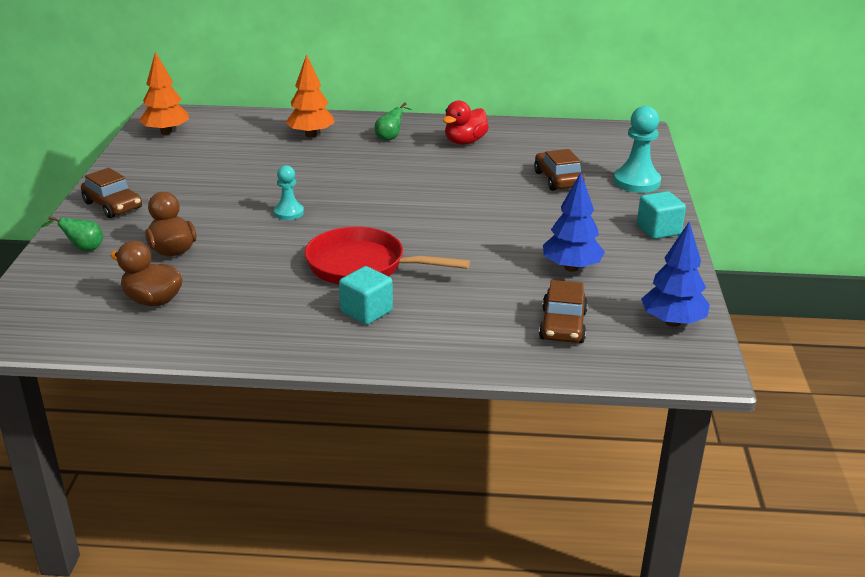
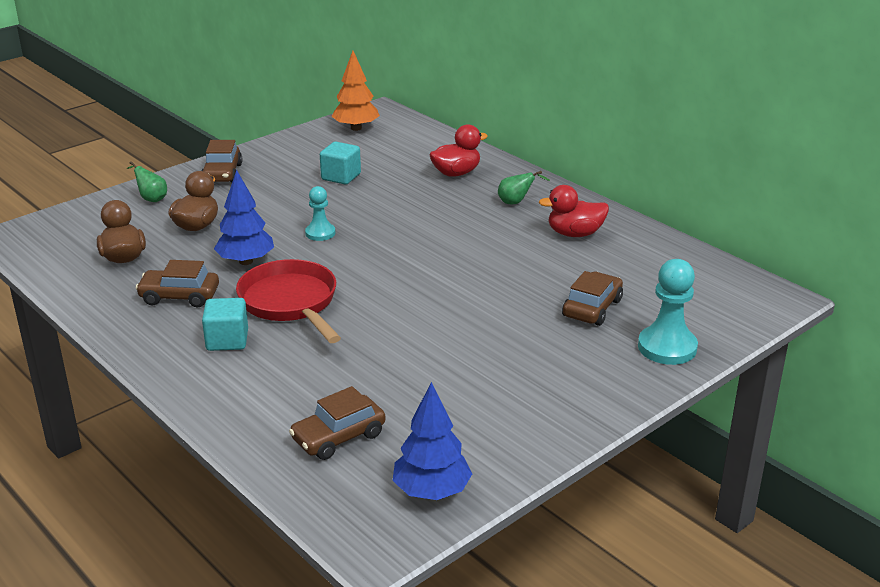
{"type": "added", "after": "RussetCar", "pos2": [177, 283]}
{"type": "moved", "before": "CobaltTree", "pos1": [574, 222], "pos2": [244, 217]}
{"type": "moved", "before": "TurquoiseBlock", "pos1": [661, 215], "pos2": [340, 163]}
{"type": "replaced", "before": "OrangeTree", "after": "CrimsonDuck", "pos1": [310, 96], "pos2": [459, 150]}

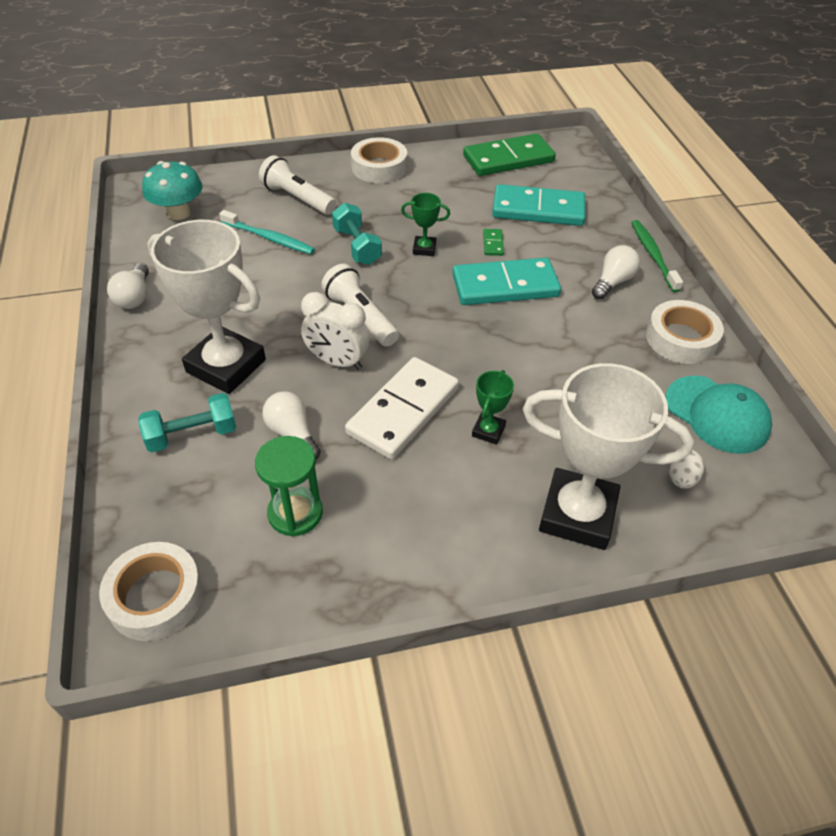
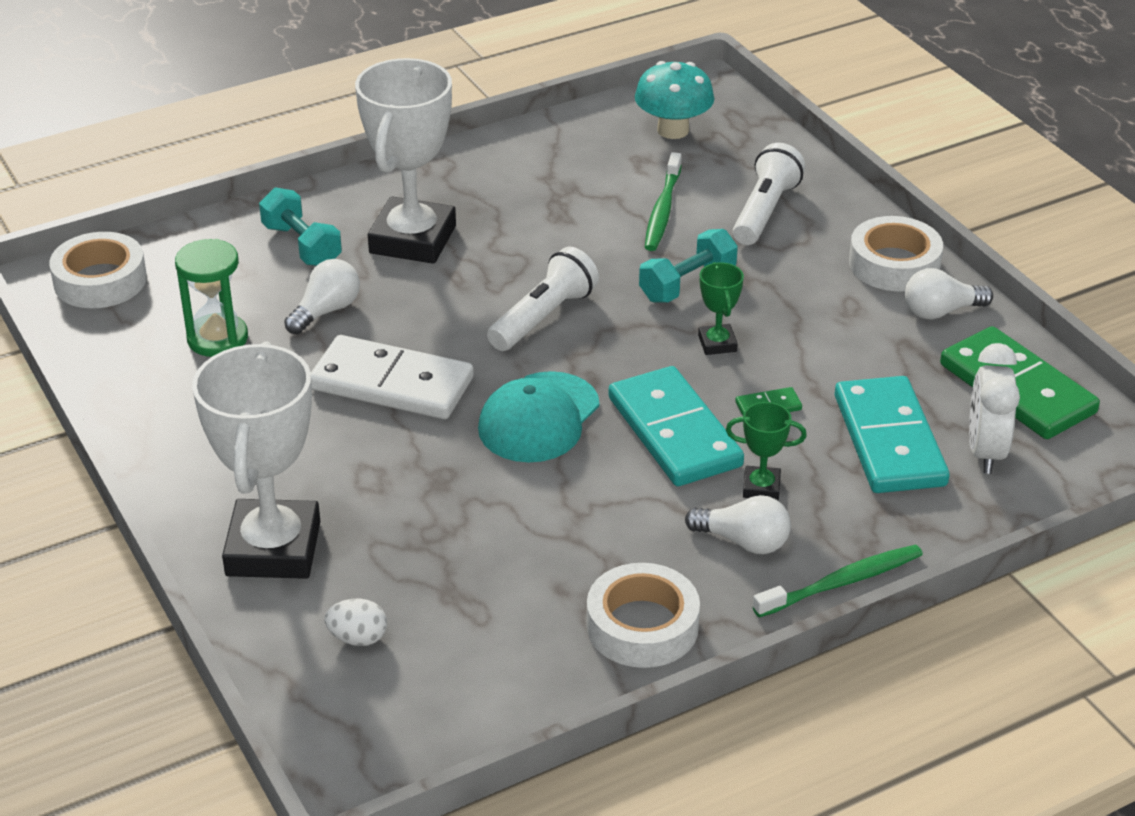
{"type": "moved", "before": "PureWhiteLightbulb", "pos1": [128, 286], "pos2": [948, 293]}
{"type": "moved", "before": "PureWhiteClock", "pos1": [335, 331], "pos2": [994, 408]}
{"type": "moved", "before": "LeafGreenPrizeCup", "pos1": [493, 407], "pos2": [766, 451]}
{"type": "moved", "before": "TurquoiseCap", "pos1": [718, 415], "pos2": [539, 417]}
{"type": "recoloured", "before": "TurquoiseDentalBrush", "after": "LeafGreenDentalBrush", "pos1": [267, 232], "pos2": [663, 201]}

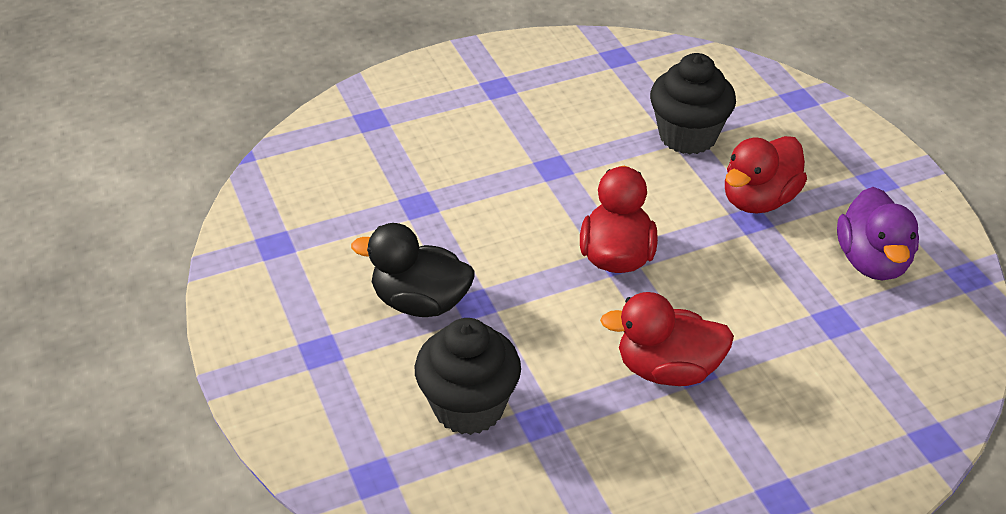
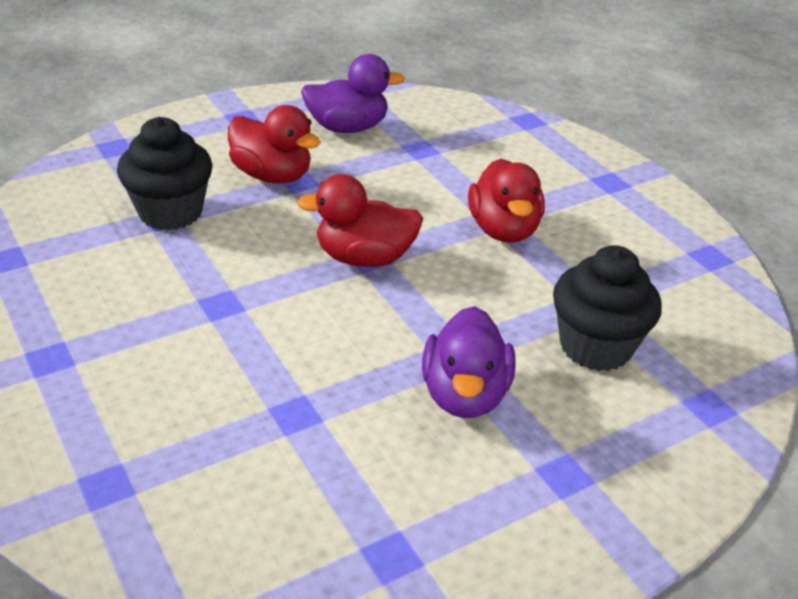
{"type": "recoloured", "before": "JetBlackDuck", "after": "VioletDuck", "pos1": [412, 270], "pos2": [468, 362]}

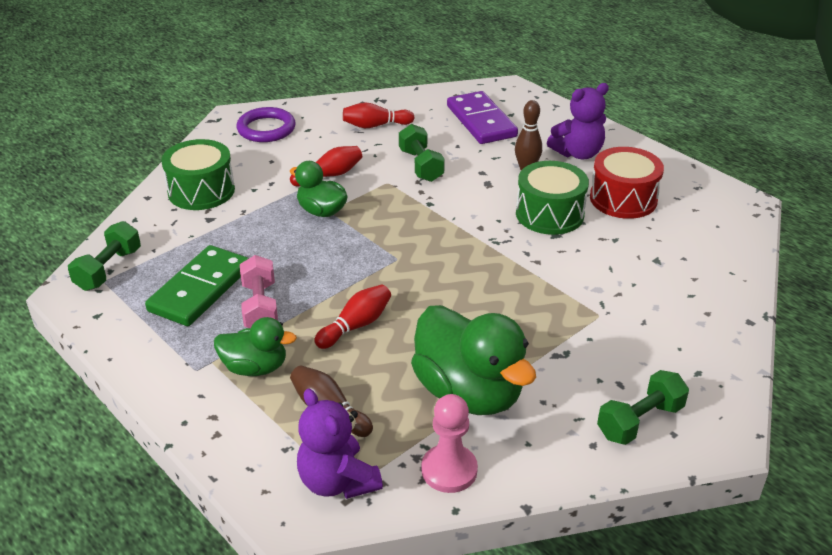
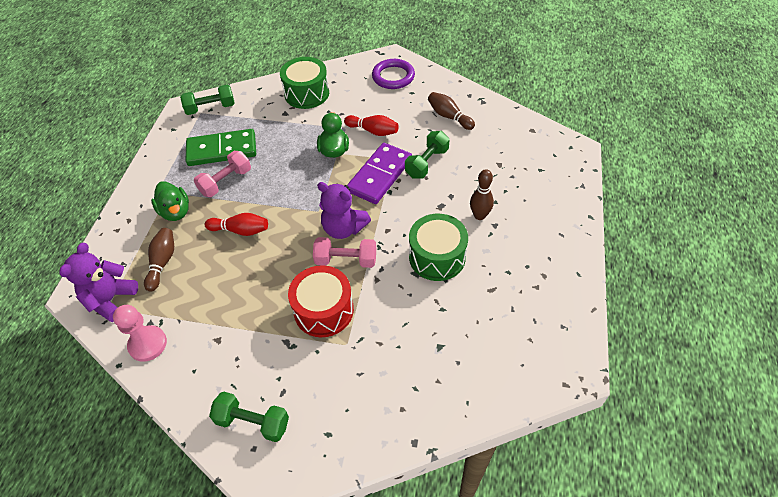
{"type": "removed", "before": "LeafGreenDuck", "pos1": [473, 360]}
{"type": "added", "after": "PinkFreeWeight", "pos2": [344, 252]}
{"type": "moved", "before": "VioletDominoPiece", "pos1": [482, 117], "pos2": [379, 173]}
{"type": "moved", "before": "VioletTeddyBear", "pos1": [578, 121], "pos2": [344, 210]}
{"type": "moved", "before": "CrimsonToyDrum", "pos1": [627, 183], "pos2": [321, 301]}
{"type": "recoloured", "before": "CrimsonSkittle", "after": "RussetSkittle", "pos1": [379, 115], "pos2": [451, 111]}

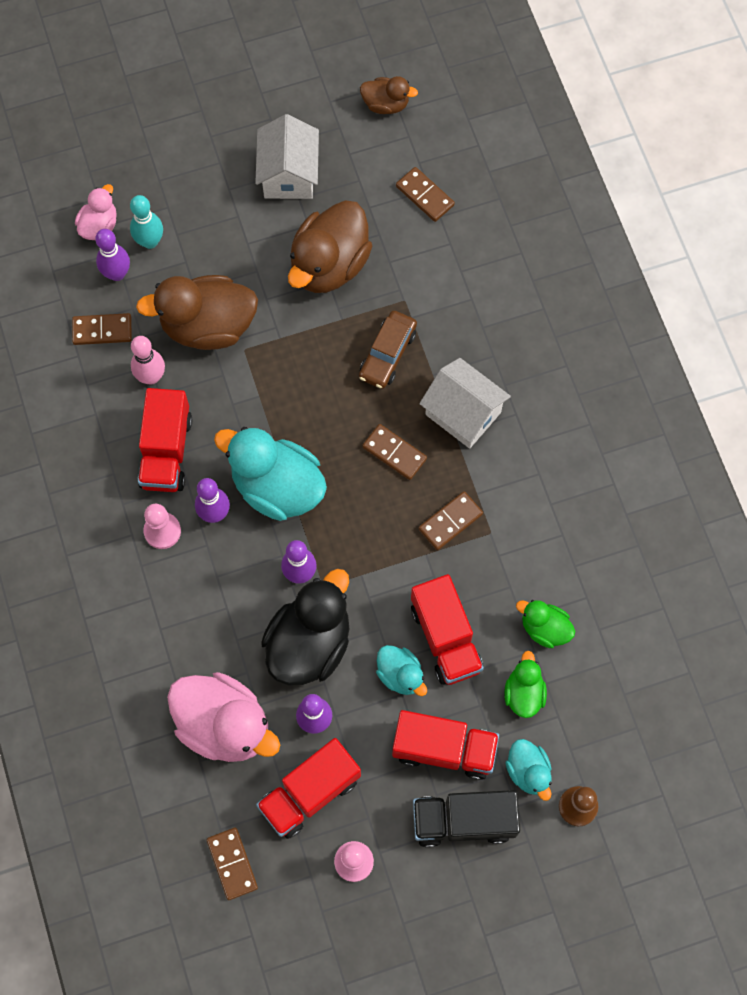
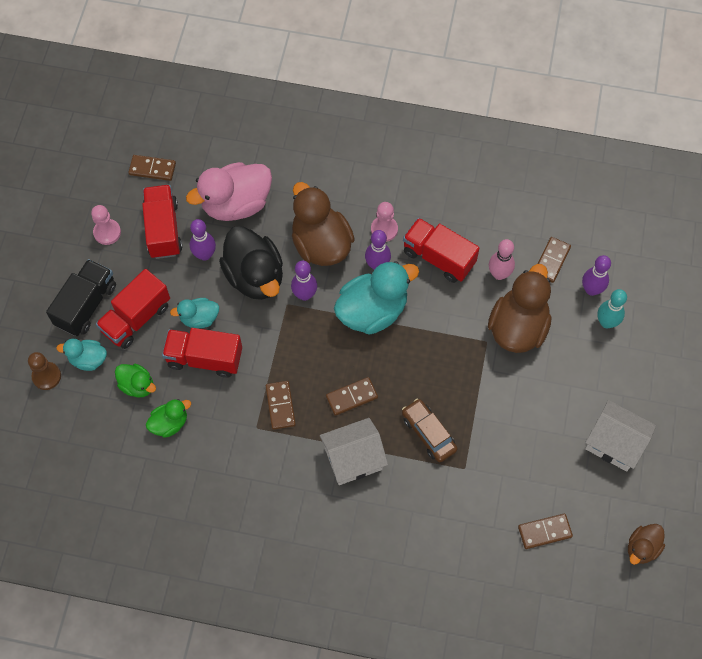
{"type": "removed", "before": "PinkDuck", "pos1": [96, 212]}
{"type": "moved", "before": "RussetDuck", "pos1": [330, 246], "pos2": [323, 224]}

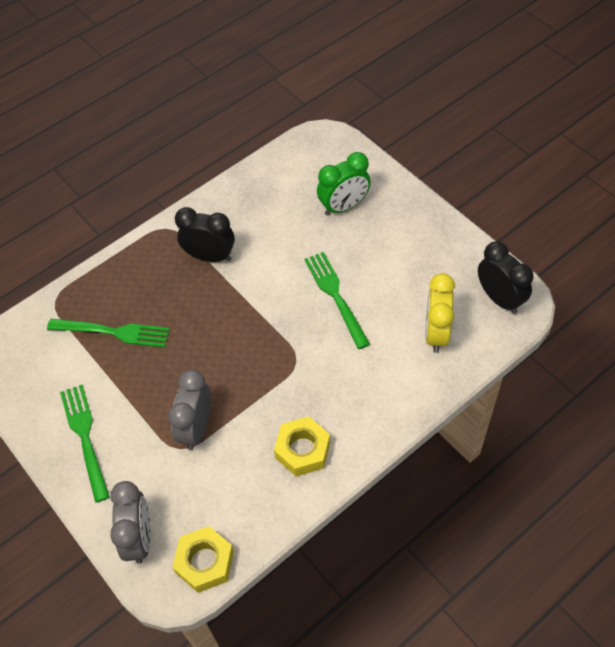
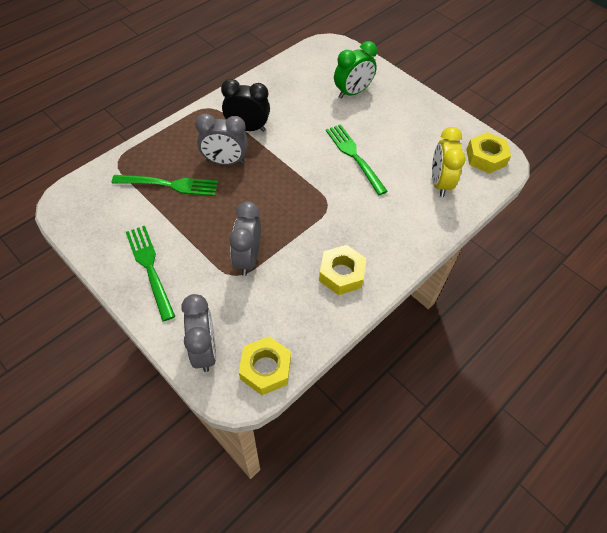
{"type": "added", "after": "GrayClock", "pos2": [221, 139]}
{"type": "replaced", "before": "JetBlackClock", "after": "YellowHexagonNut", "pos1": [505, 277], "pos2": [488, 153]}

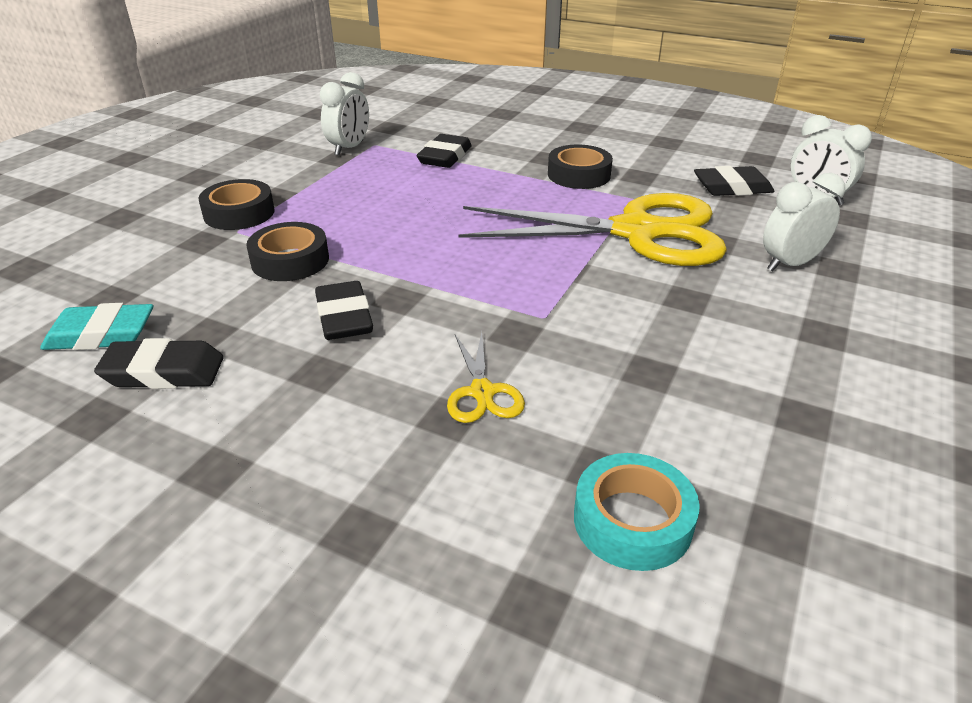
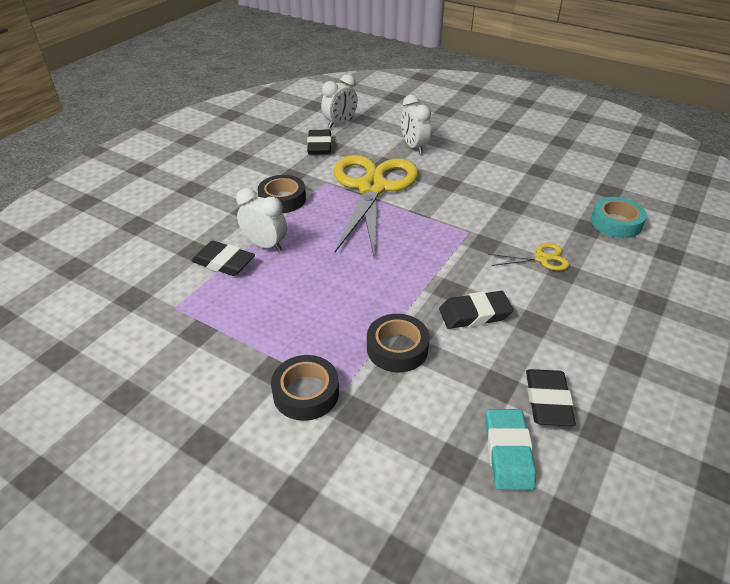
{"type": "moved", "before": "PureWhiteClock", "pos1": [344, 114], "pos2": [261, 220]}

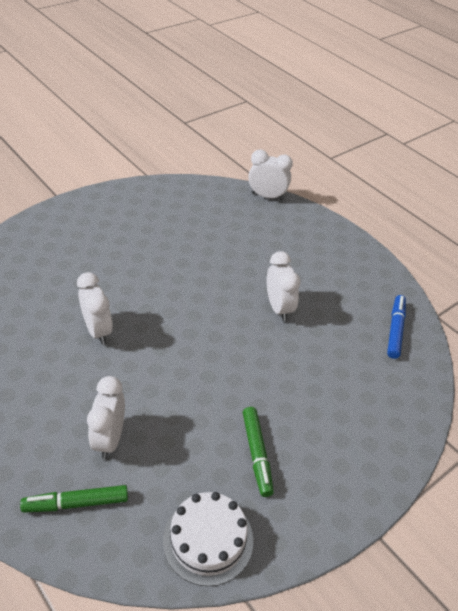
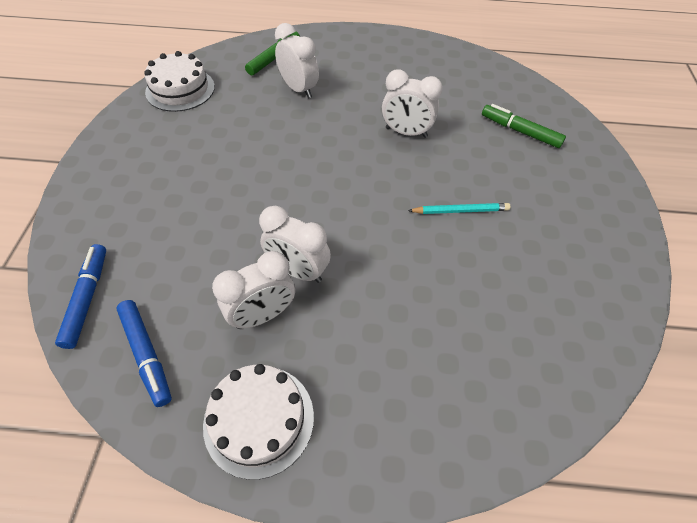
{"type": "added", "after": "CobaltMarker", "pos2": [80, 296]}
{"type": "added", "after": "PureWhiteGateau", "pos2": [258, 422]}
{"type": "added", "after": "TurquoiseWoodenPencil", "pos2": [459, 208]}
{"type": "moved", "before": "LeafGreenMarker", "pos1": [258, 452], "pos2": [524, 126]}
{"type": "moved", "before": "PureWhiteClock", "pos1": [270, 175], "pos2": [253, 290]}

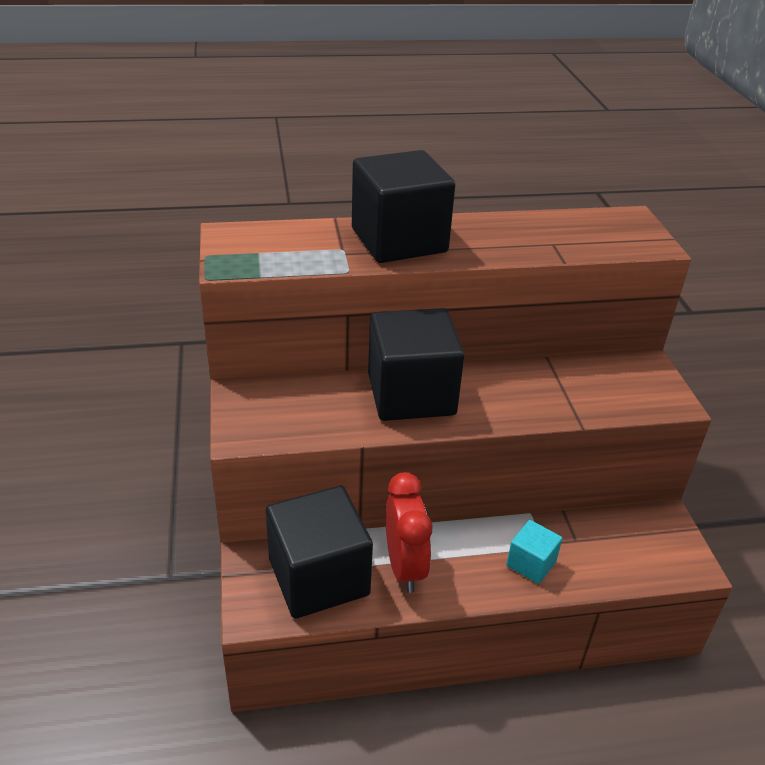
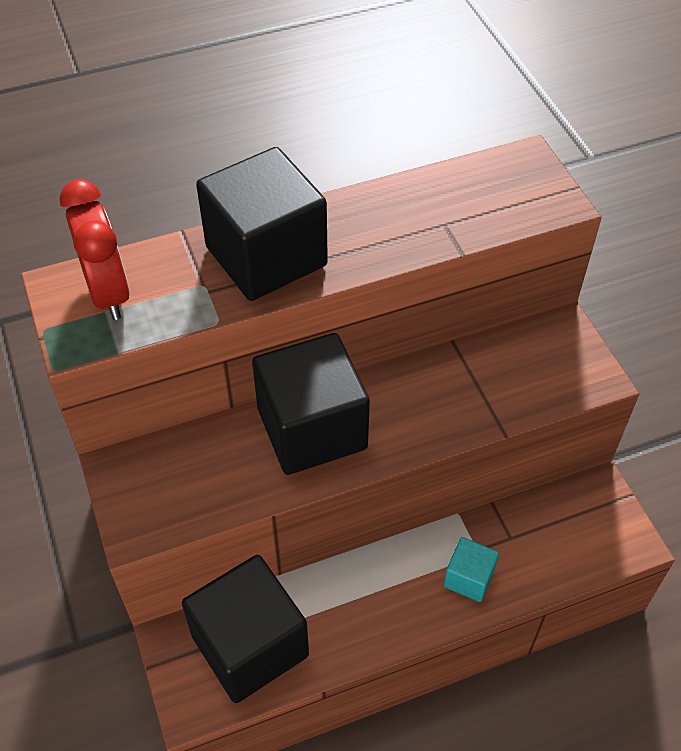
{"type": "moved", "before": "CrimsonClock", "pos1": [409, 532], "pos2": [95, 249]}

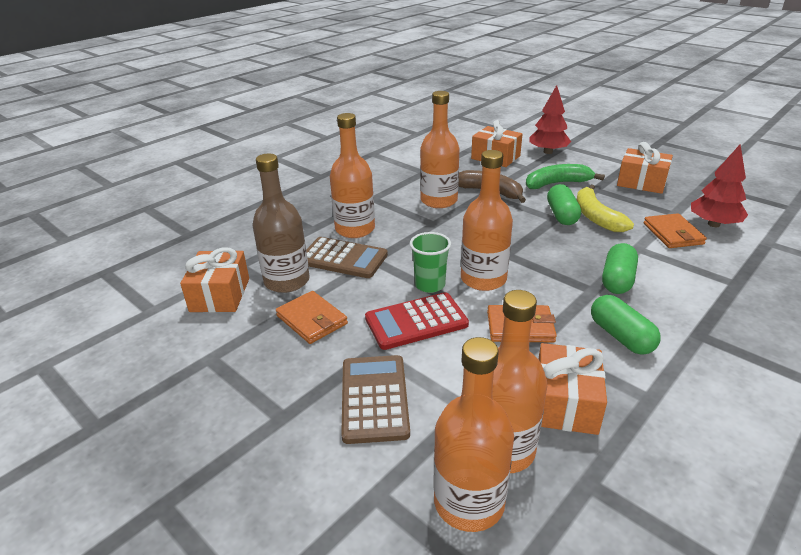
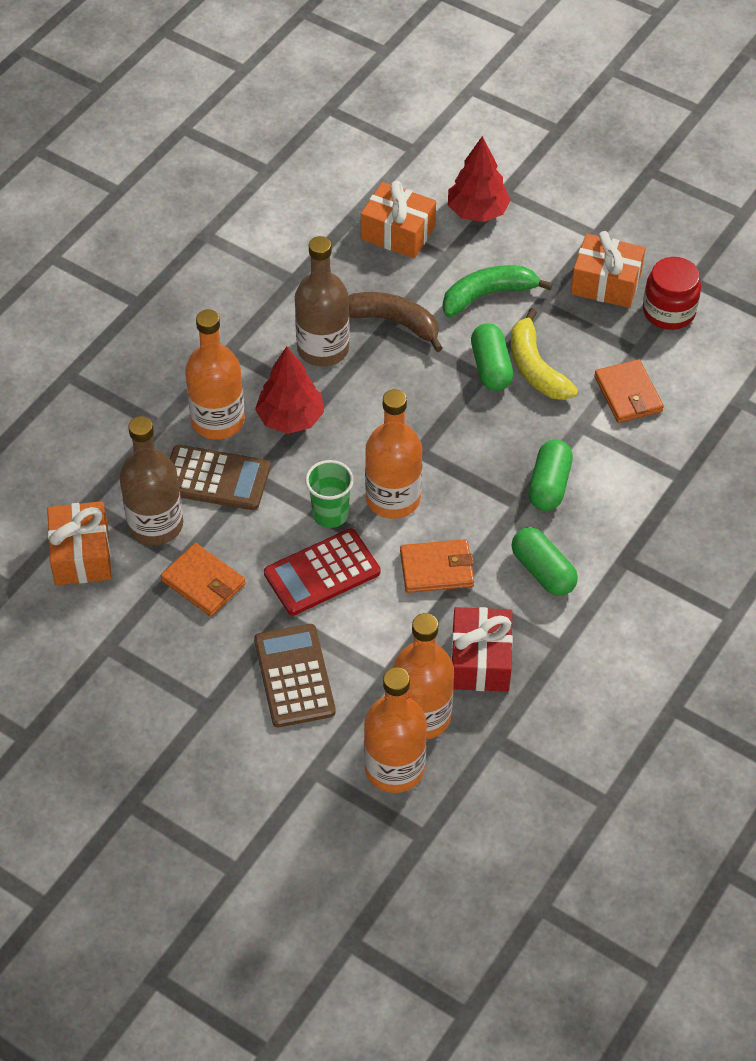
{"type": "added", "after": "CrimsonJamJar", "pos2": [672, 293]}
{"type": "moved", "before": "CrimsonTree", "pos1": [719, 186], "pos2": [289, 390]}
{"type": "recoloured", "before": "OrangeBottle", "after": "RussetBottle", "pos1": [439, 149], "pos2": [322, 301]}
{"type": "recoloured", "before": "OrangeGift", "after": "CrimsonGift", "pos1": [572, 389], "pos2": [482, 649]}

